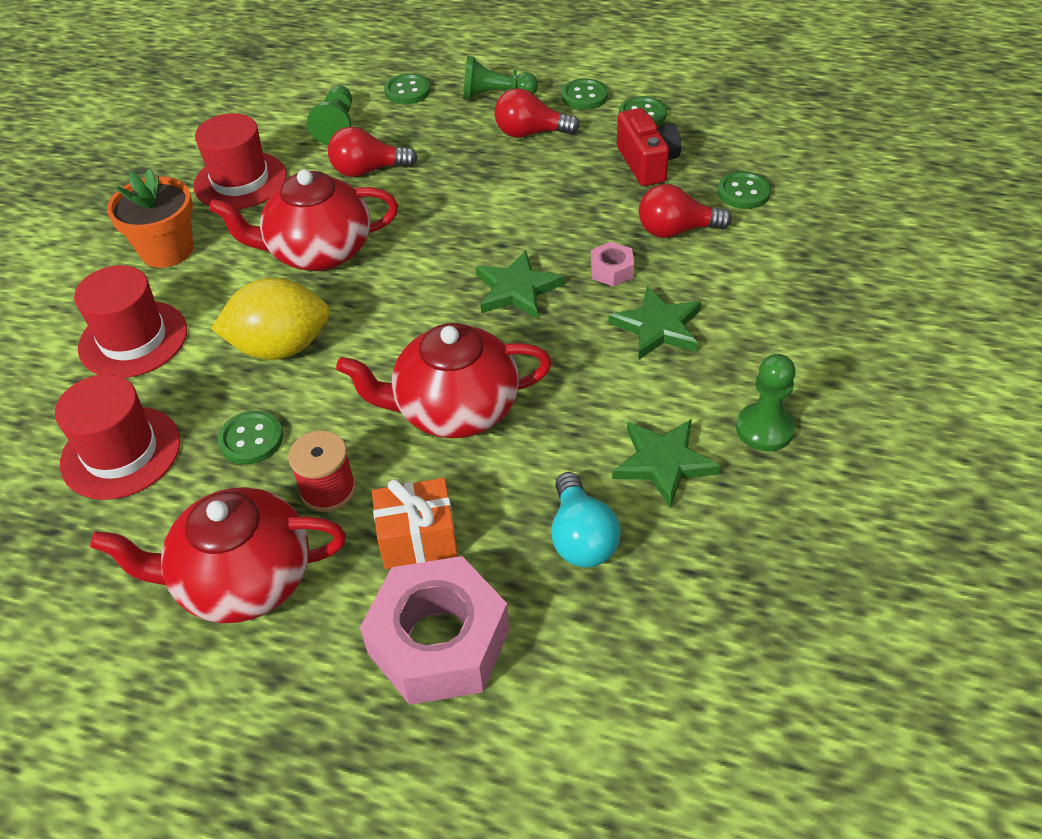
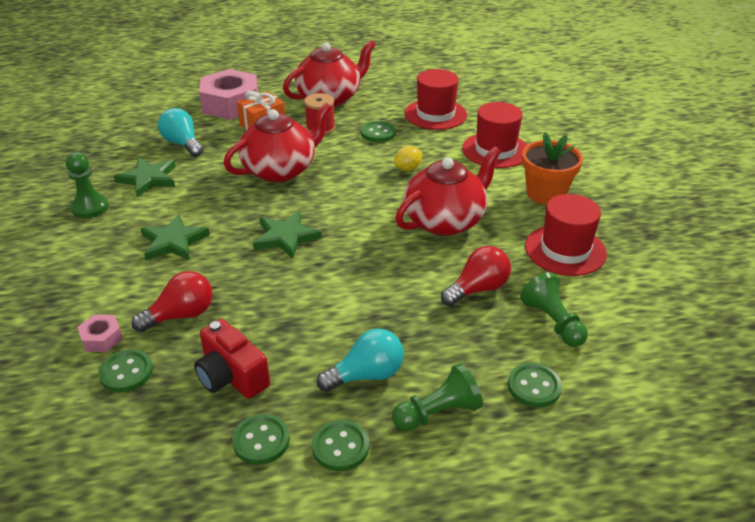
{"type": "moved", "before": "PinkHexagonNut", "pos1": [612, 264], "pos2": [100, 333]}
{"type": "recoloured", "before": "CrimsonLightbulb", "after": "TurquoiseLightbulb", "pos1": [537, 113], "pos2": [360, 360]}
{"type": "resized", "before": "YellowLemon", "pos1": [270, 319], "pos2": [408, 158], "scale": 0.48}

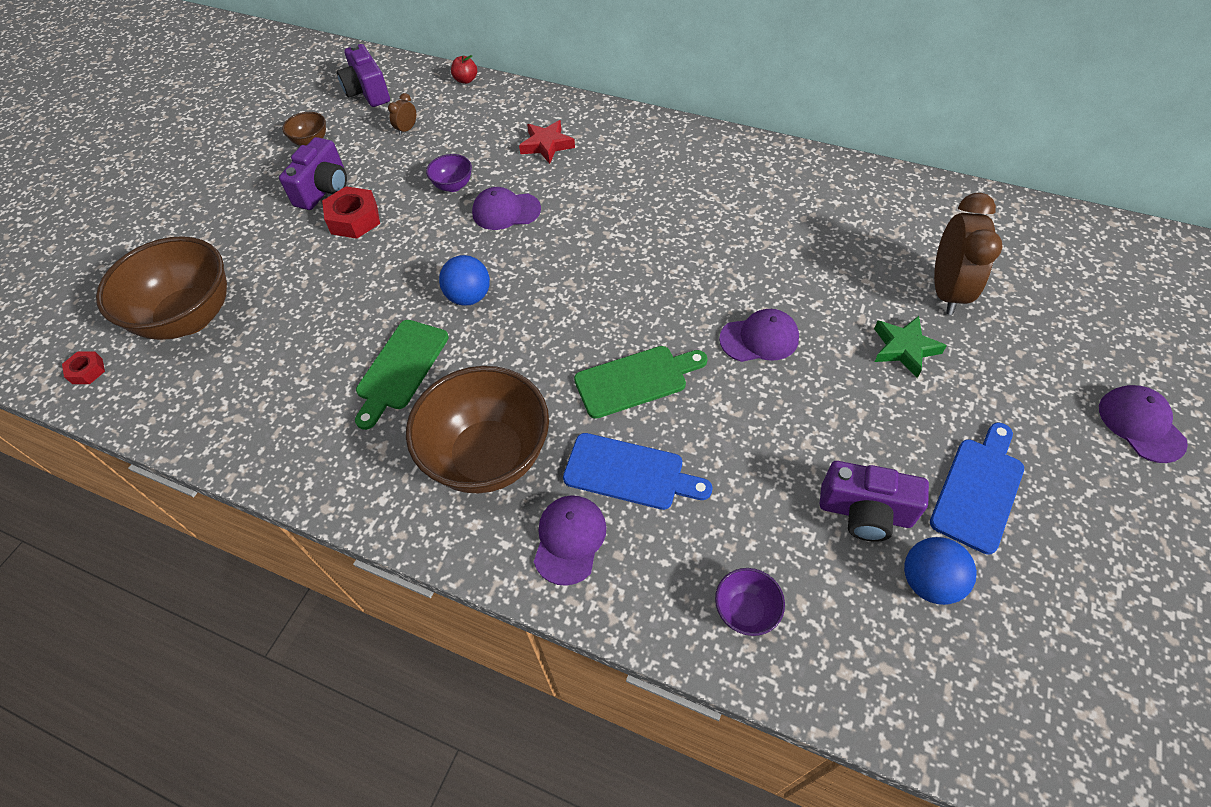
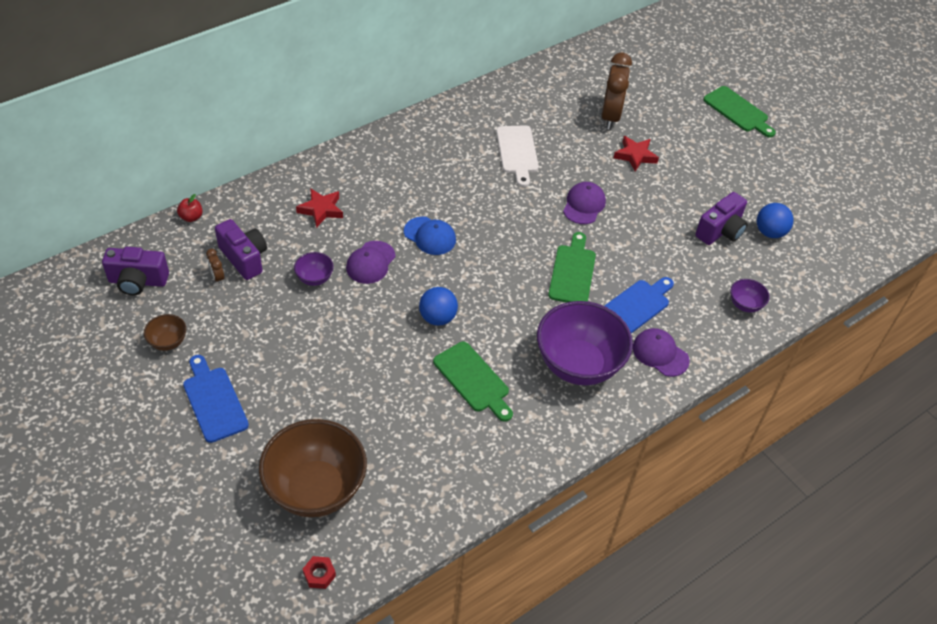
{"type": "removed", "before": "CrimsonHexagonNut", "pos1": [351, 212]}
{"type": "added", "after": "CobaltCap", "pos2": [430, 235]}
{"type": "added", "after": "PureWhiteChoppingBoard", "pos2": [517, 156]}
{"type": "moved", "before": "VioletCamera", "pos1": [313, 173], "pos2": [241, 249]}
{"type": "moved", "before": "CobaltChoppingBoard", "pos1": [977, 488], "pos2": [216, 399]}
{"type": "replaced", "before": "VioletCap", "after": "LeafGreenChoppingBoard", "pos1": [1143, 424], "pos2": [739, 112]}
{"type": "recoloured", "before": "RussetDeepDish", "after": "VioletDeepDish", "pos1": [477, 429], "pos2": [585, 343]}
{"type": "recoloured", "before": "LeafGreenStar", "after": "CrimsonStar", "pos1": [910, 347], "pos2": [636, 153]}
{"type": "turned", "before": "RussetClock", "pos1": [968, 254], "pos2": [616, 91], "turn": 60}

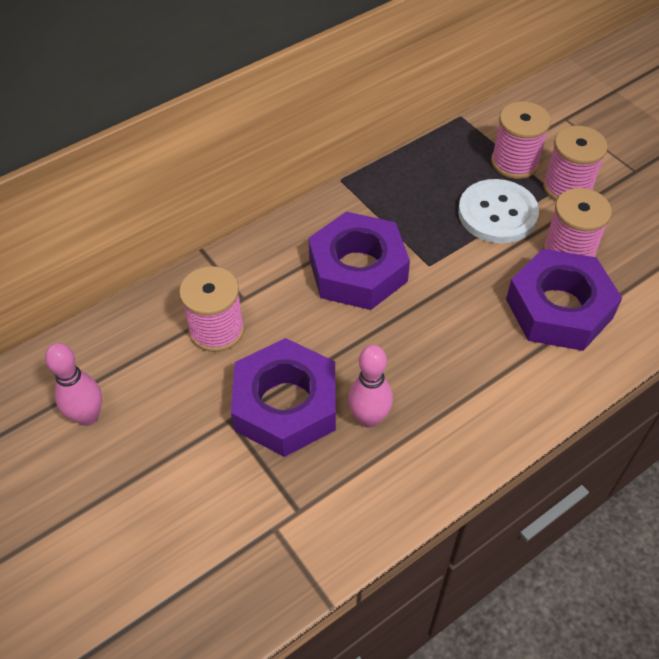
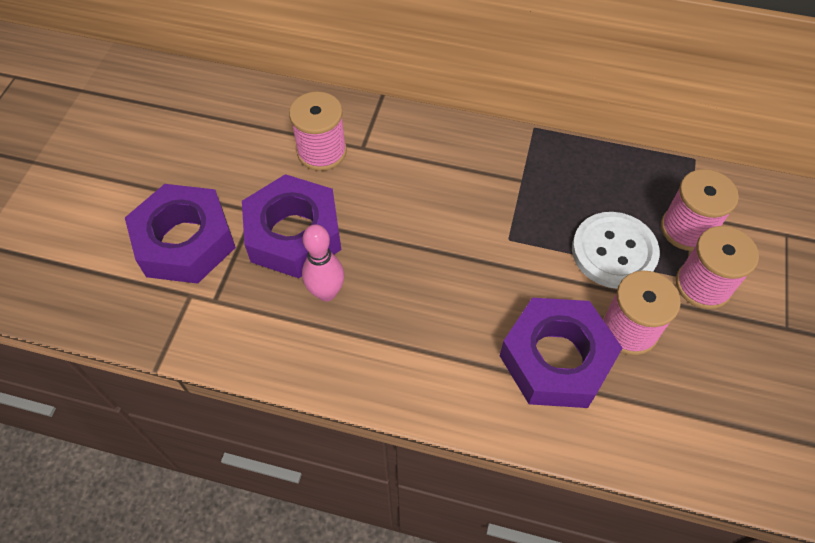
{"type": "removed", "before": "PinkSkittle", "pos1": [73, 384]}
{"type": "moved", "before": "VioletHexagonNut", "pos1": [359, 261], "pos2": [180, 234]}

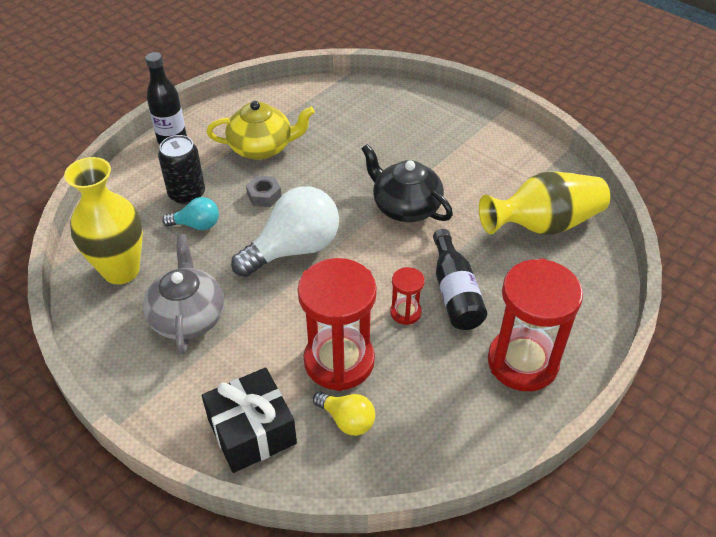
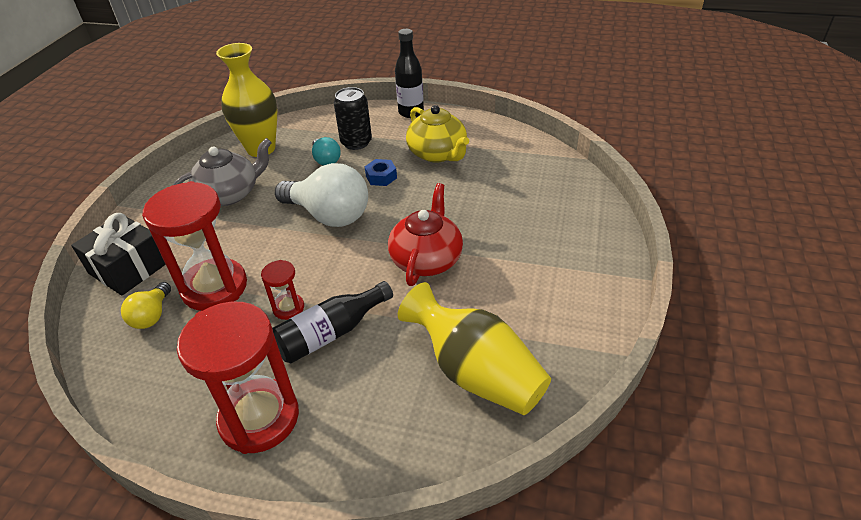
{"type": "recoloured", "before": "GrayHexagonNut", "after": "CobaltHexagonNut", "pos1": [264, 191], "pos2": [381, 172]}
{"type": "recoloured", "before": "JetBlackTeapot", "after": "CrimsonTeapot", "pos1": [407, 183], "pos2": [425, 234]}

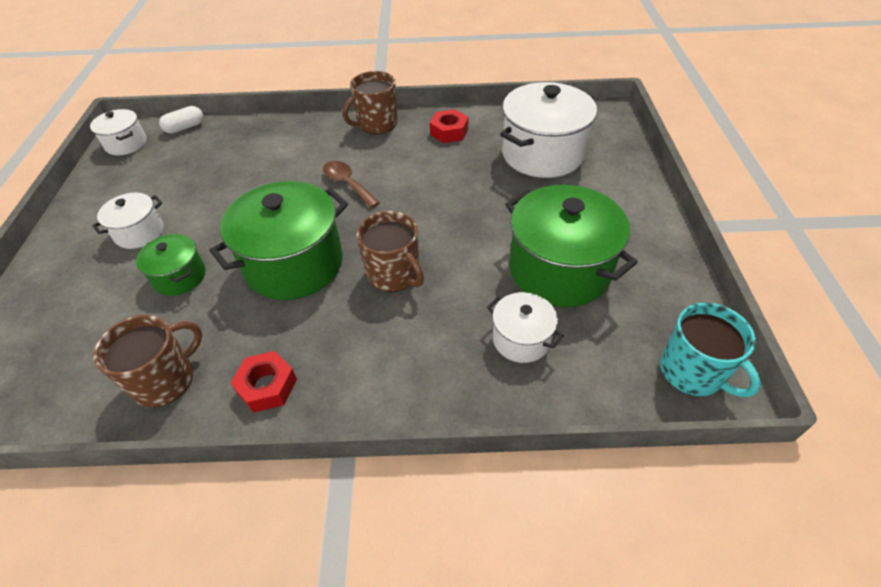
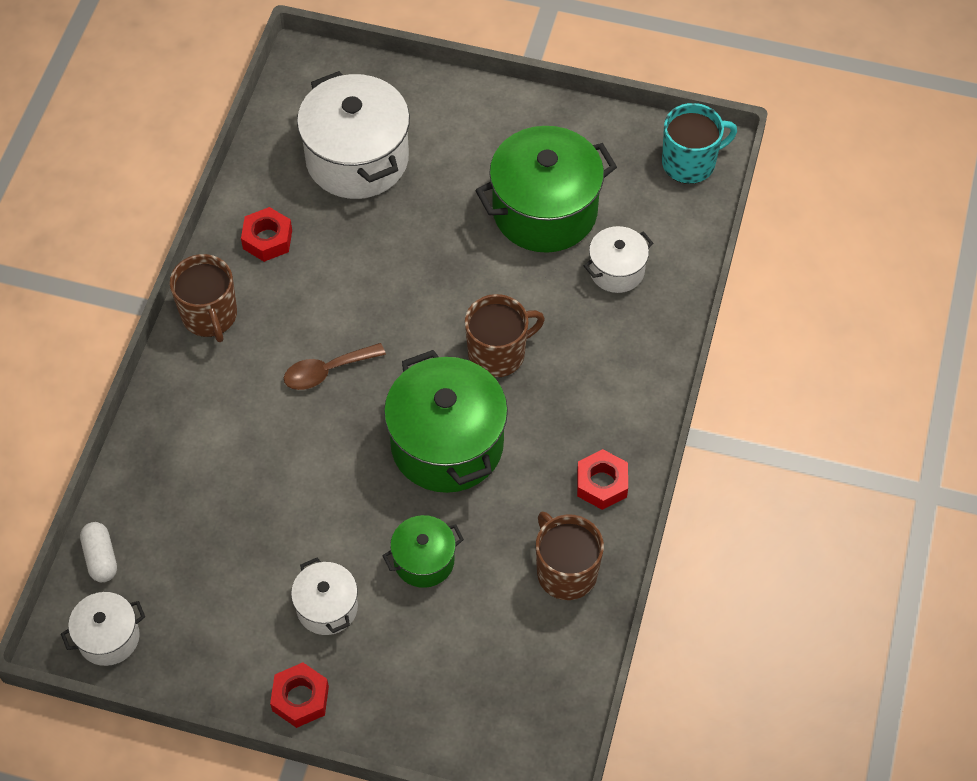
{"type": "added", "after": "CrimsonHexagonNut", "pos2": [299, 695]}

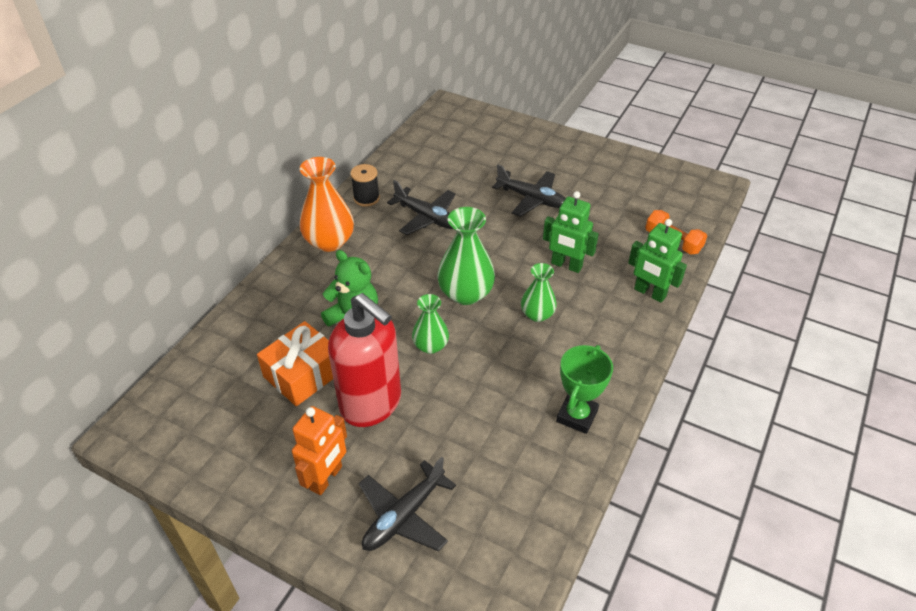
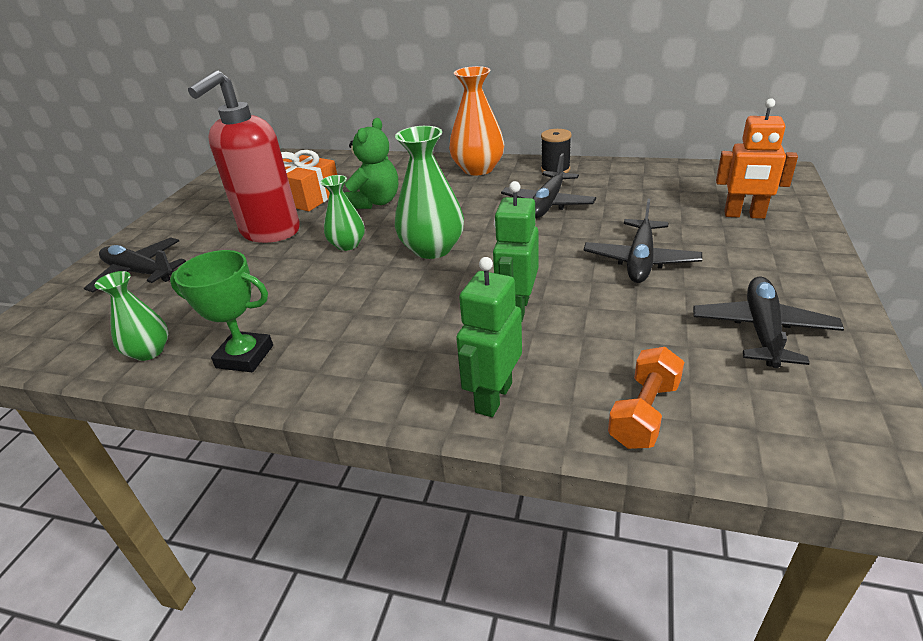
{"type": "added", "after": "JetBlackAeroplane", "pos2": [768, 322]}
{"type": "moved", "before": "OrangeRobotFigure", "pos1": [319, 450], "pos2": [757, 158]}
{"type": "moved", "before": "LeafGreenFlowerVase", "pos1": [539, 292], "pos2": [131, 316]}

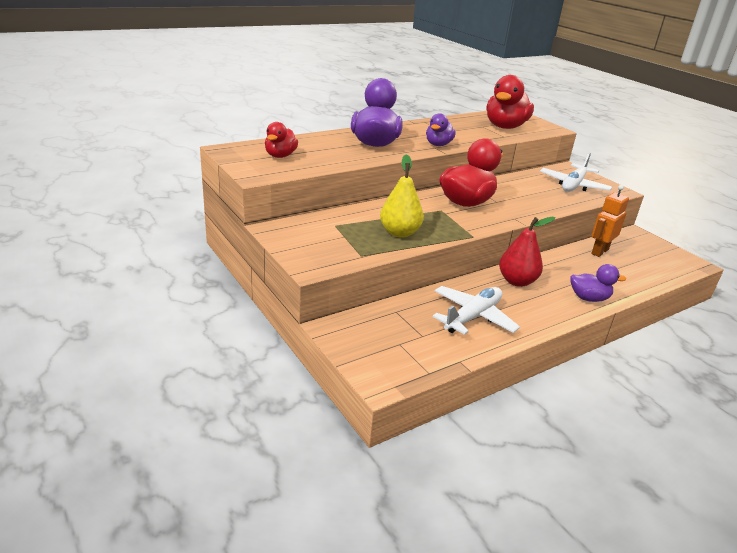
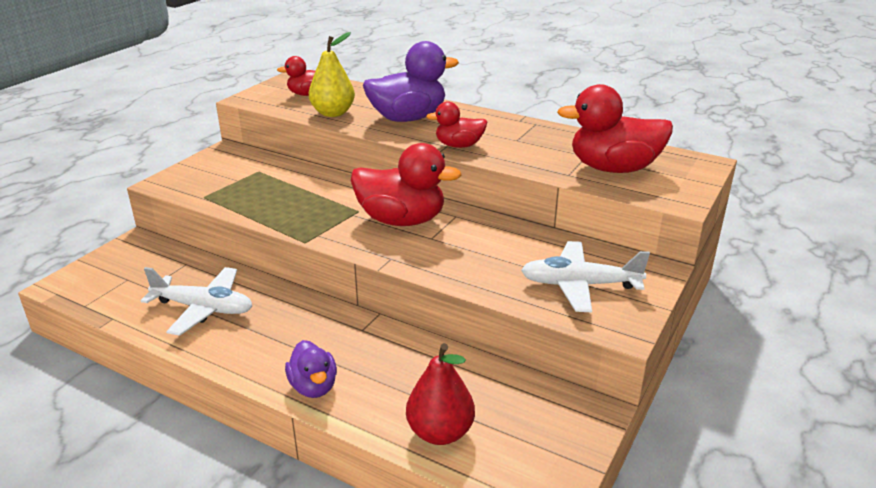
{"type": "removed", "before": "OrangeRobotFigure", "pos1": [610, 221]}
{"type": "moved", "before": "YellowPear", "pos1": [402, 196], "pos2": [332, 74]}
{"type": "moved", "before": "CrimsonPear", "pos1": [527, 252], "pos2": [440, 394]}
{"type": "recoloured", "before": "VioletDuck", "after": "CrimsonDuck", "pos1": [441, 129], "pos2": [456, 124]}

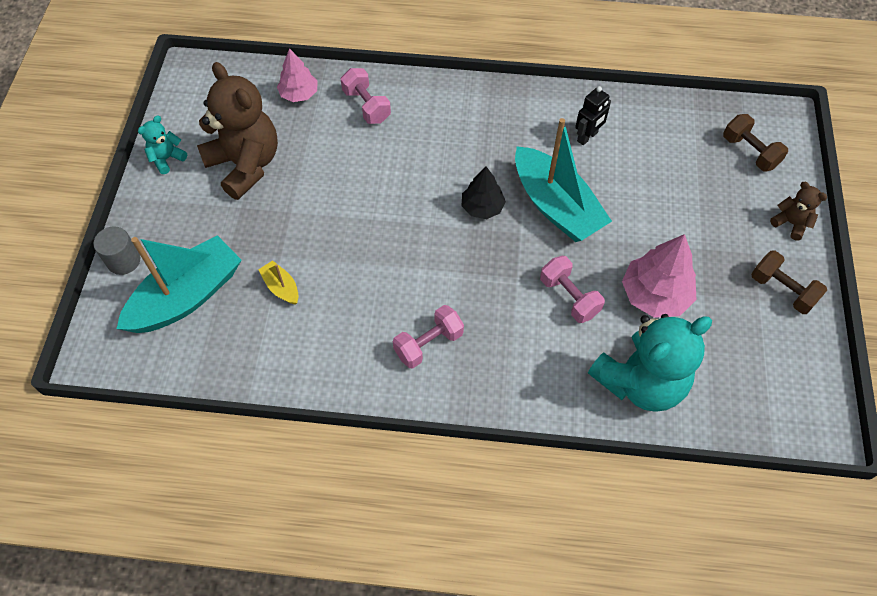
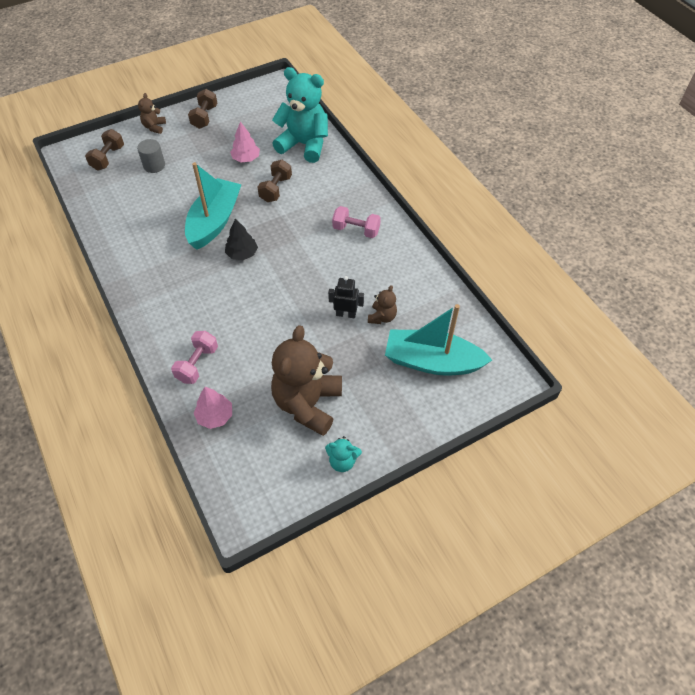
{"type": "moved", "before": "GraySolidCylinder", "pos1": [117, 250], "pos2": [151, 156]}
{"type": "moved", "before": "JetBlackRobotFigure", "pos1": [593, 115], "pos2": [346, 297]}
{"type": "replaced", "before": "YellowToyBoat", "after": "RussetTeddyBear", "pos1": [278, 282], "pos2": [382, 304]}
{"type": "recoloured", "before": "PinkFreeWeight", "after": "RussetFreeWeight", "pos1": [572, 289], "pos2": [274, 181]}
{"type": "resized", "before": "PinkTree", "pos1": [659, 276], "pos2": [245, 142], "scale": 0.64}

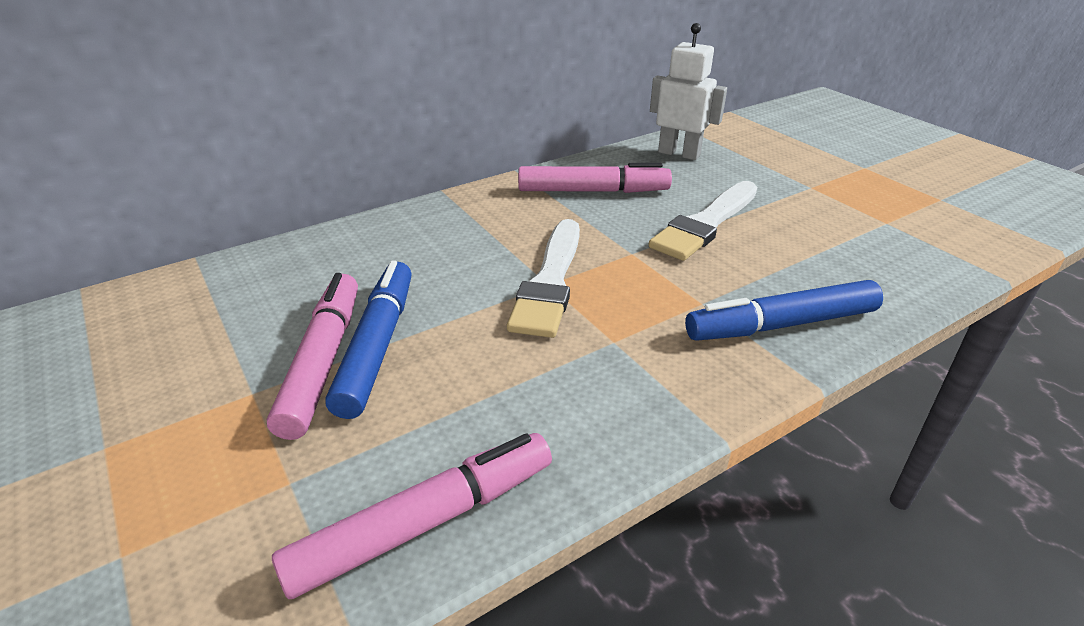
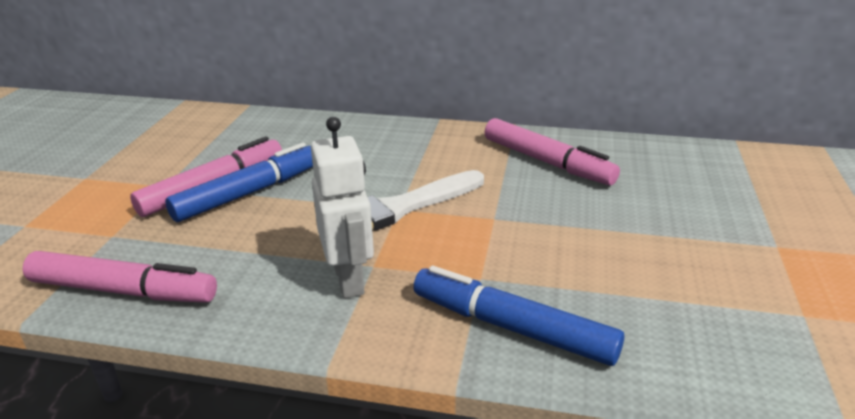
{"type": "removed", "before": "PureWhitePaintBrush", "pos1": [703, 221]}
{"type": "moved", "before": "PureWhiteRobotFigure", "pos1": [688, 91], "pos2": [342, 207]}

